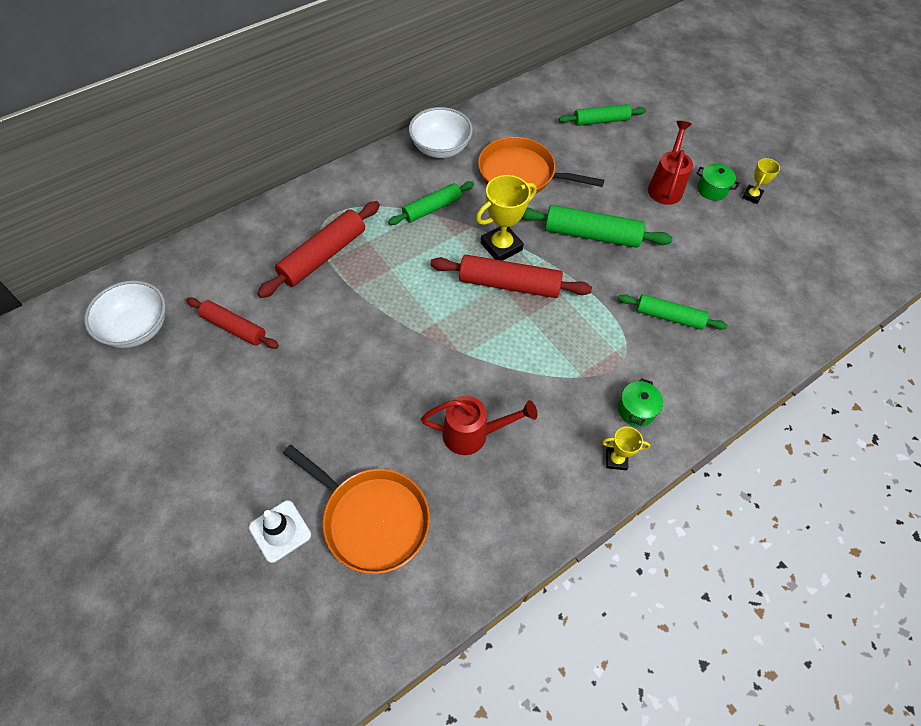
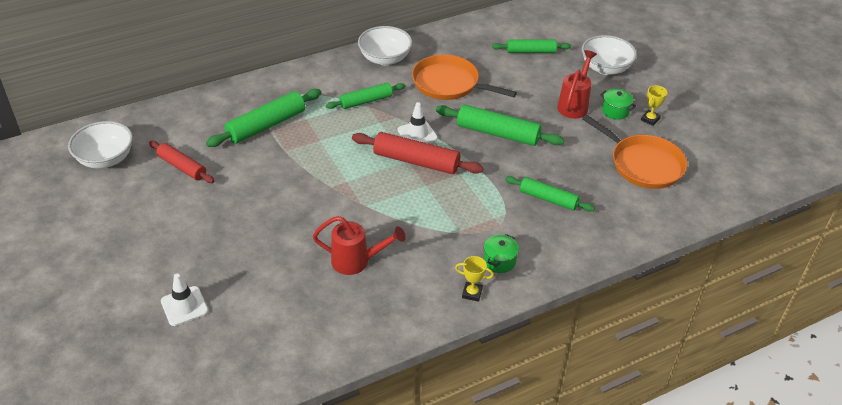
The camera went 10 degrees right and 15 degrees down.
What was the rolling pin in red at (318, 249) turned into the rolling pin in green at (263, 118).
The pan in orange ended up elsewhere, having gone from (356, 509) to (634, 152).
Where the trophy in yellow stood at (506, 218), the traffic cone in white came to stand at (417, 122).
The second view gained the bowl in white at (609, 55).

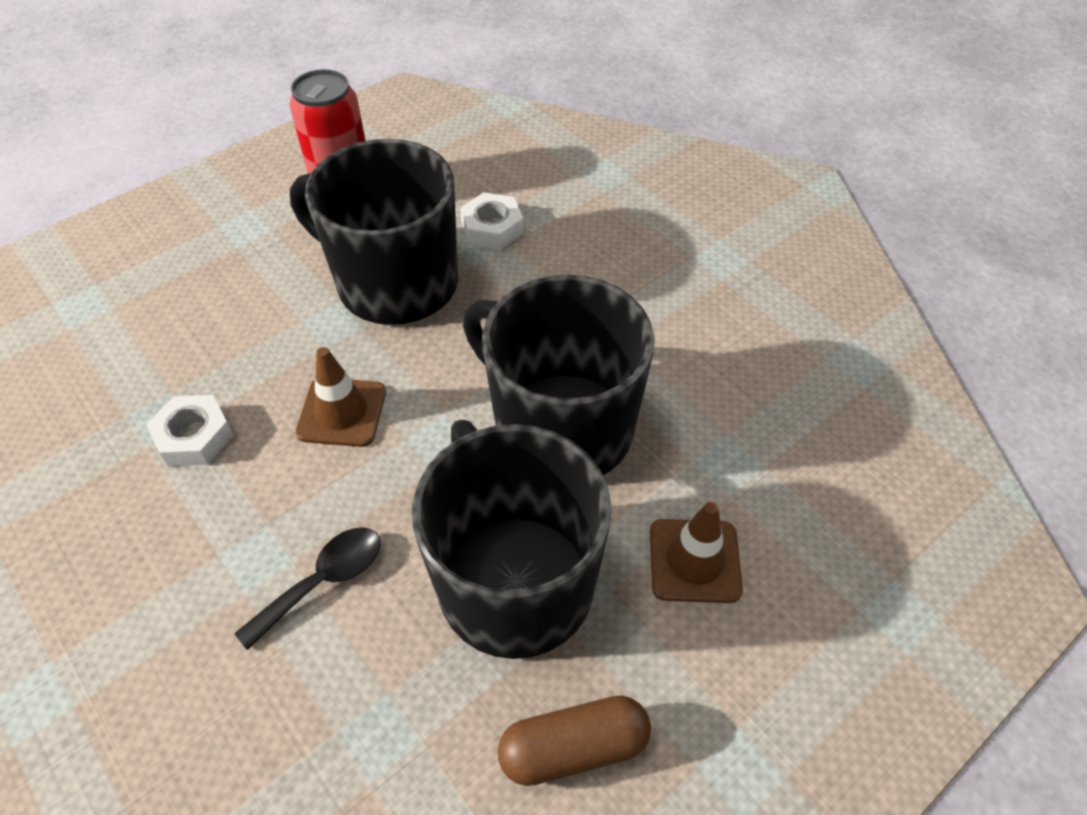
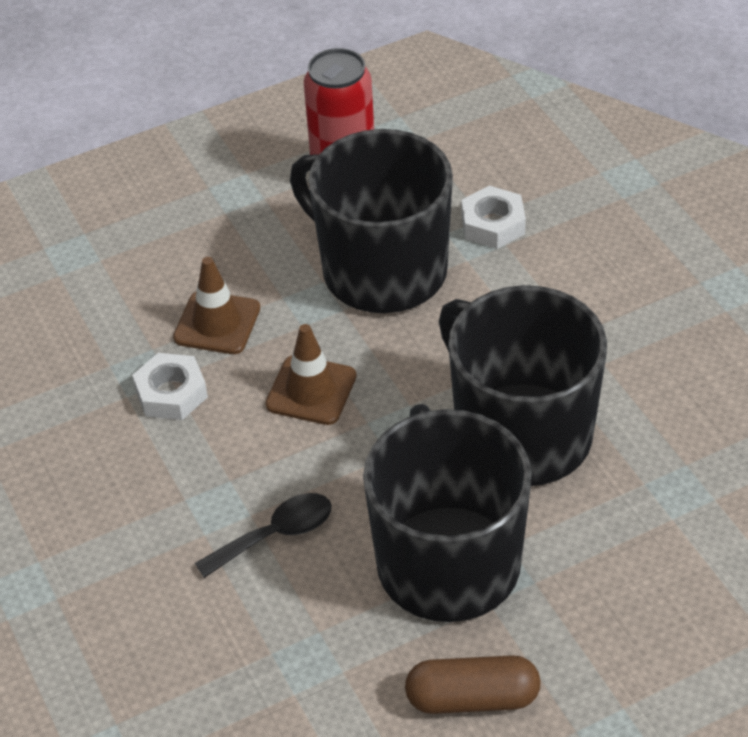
The camera went 15 degrees right and 5 degrees down.
The traffic cone in brown ended up elsewhere, having gone from (696, 552) to (216, 305).

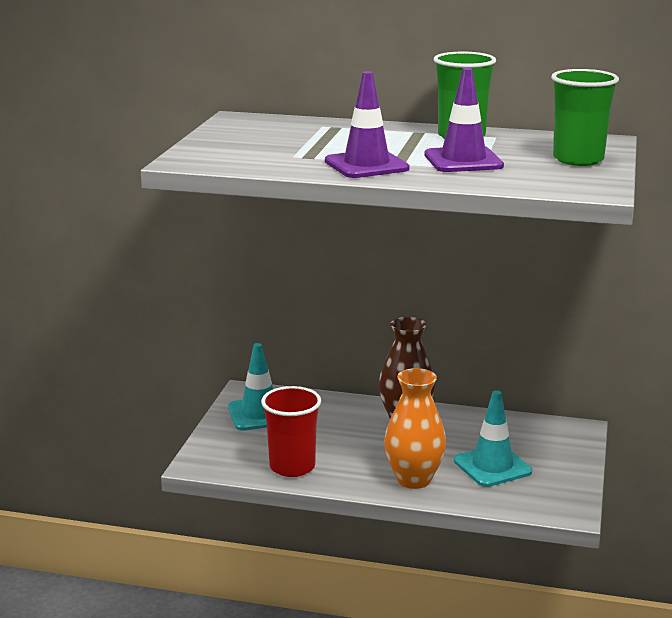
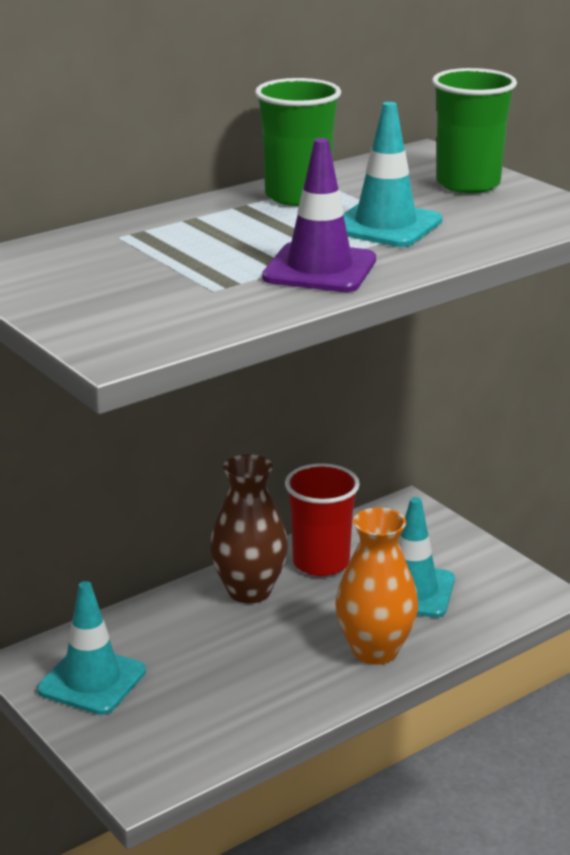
The camera went 50 degrees left and 5 degrees up.
The cup in red ended up elsewhere, having gone from (291, 431) to (322, 519).
What was the traffic cone in purple at (464, 120) turned into the traffic cone in turquoise at (393, 174).

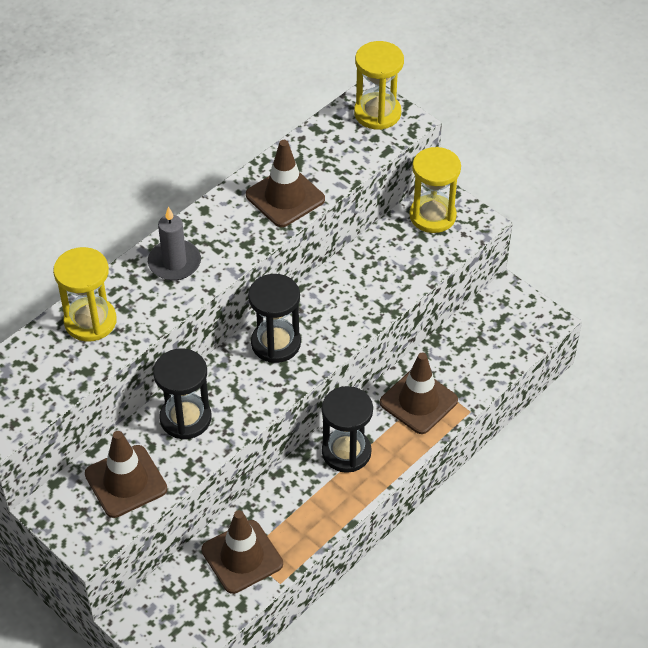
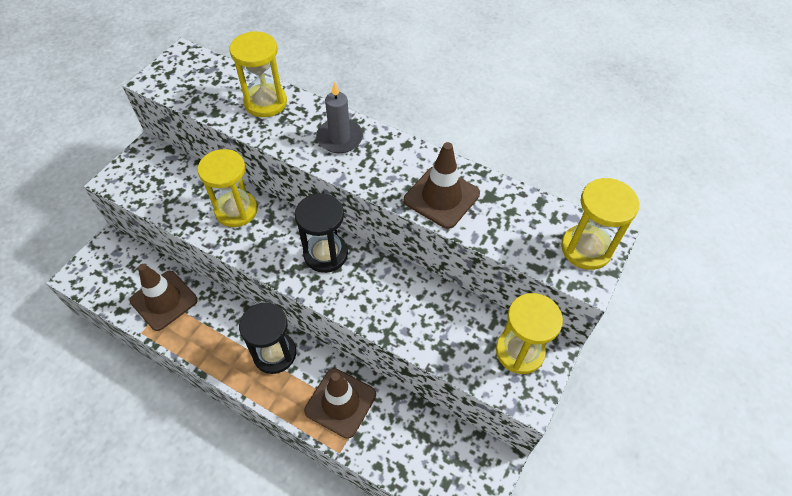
The camera went 75 degrees right and 5 degrees up.
The second view lost the traffic cone in brown at (126, 474).
What was the hourglass in black at (182, 393) turned into the hourglass in yellow at (228, 188).

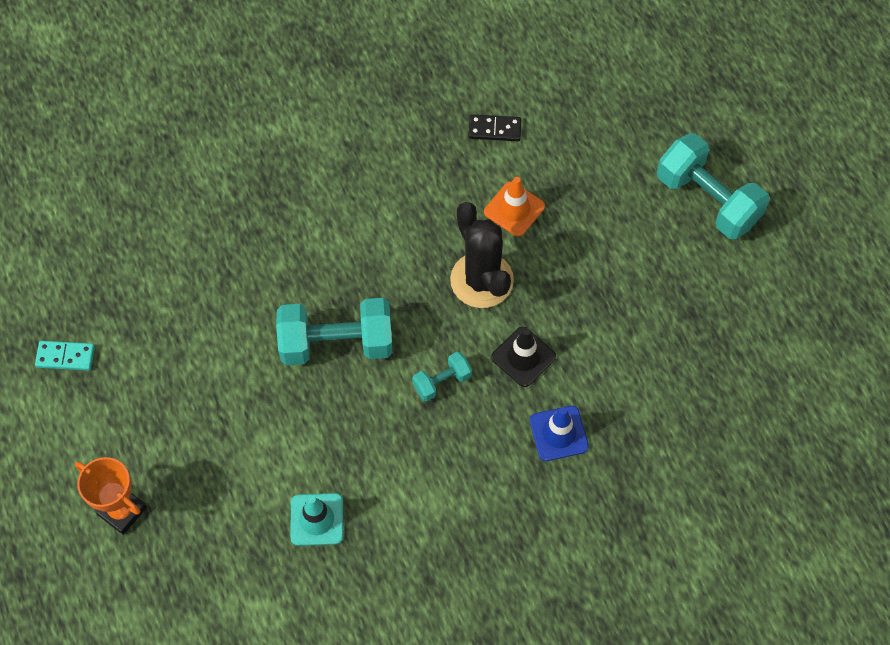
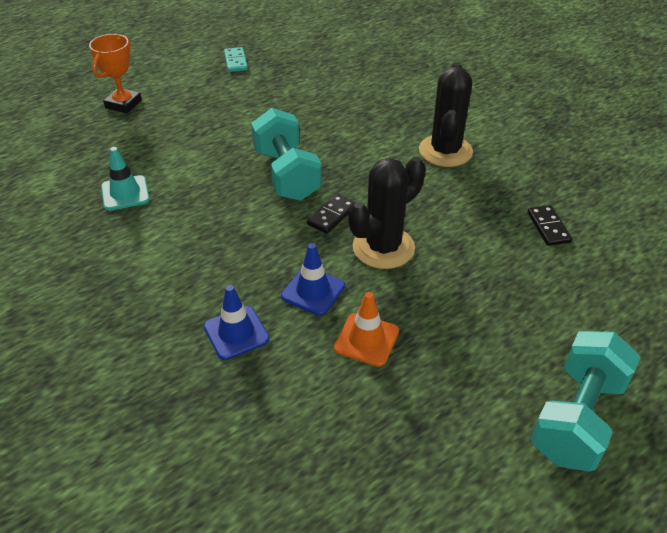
The camera went 75 degrees right and 20 degrees down.
The second view lost the dumbbell in turquoise at (442, 377).
The traffic cone in orange ended up elsewhere, having gone from (514, 207) to (366, 329).
What was the traffic cone in black at (523, 357) turned into the traffic cone in blue at (313, 279).
The second view gained the domino in black at (331, 214).
The second view gained the cactus in black at (446, 114).

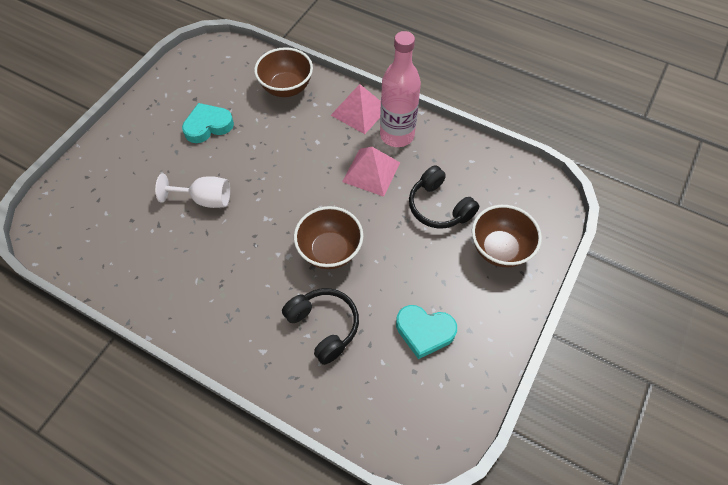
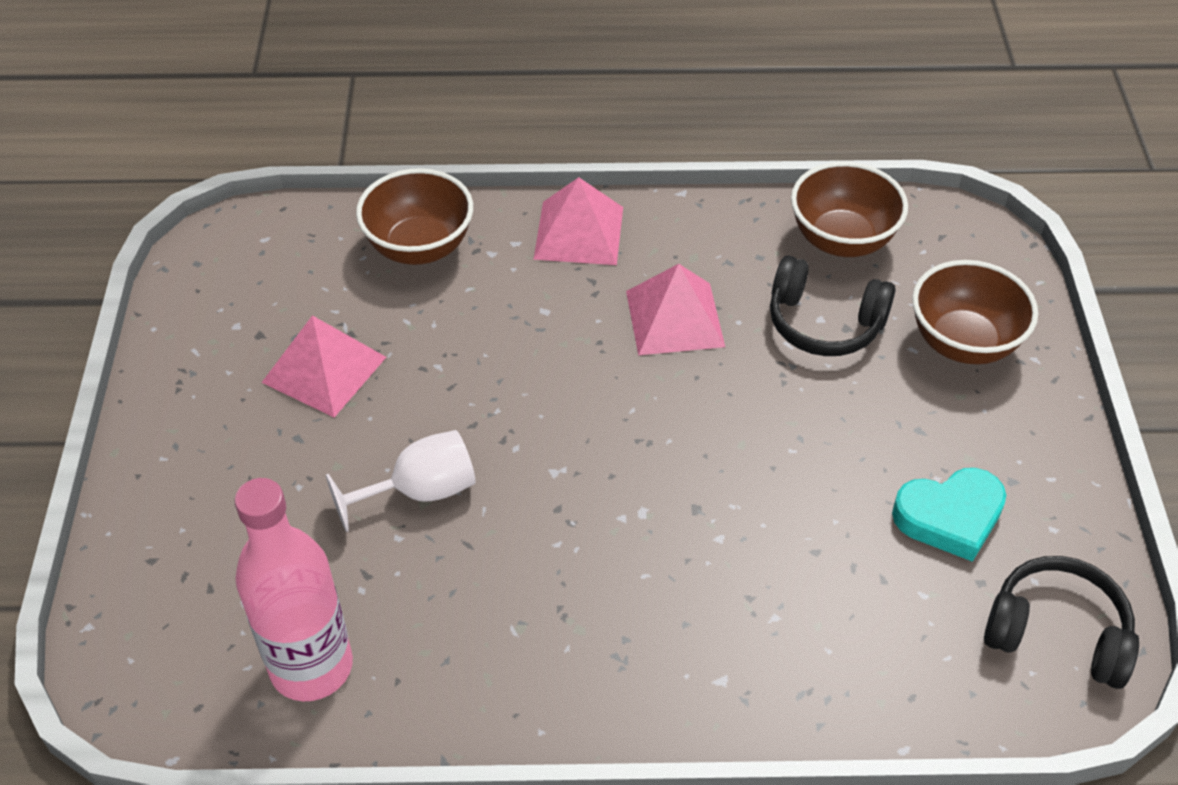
The camera went 30 degrees left and 10 degrees down.
Where the heart in turquoise stood at (208, 123), the pyramid in pink came to stand at (323, 366).
The headphones in black ended up elsewhere, having gone from (320, 326) to (1061, 622).
The bowl in brown ended up elsewhere, having gone from (328, 237) to (849, 209).
The bottle in pink ended up elsewhere, having gone from (400, 89) to (294, 589).

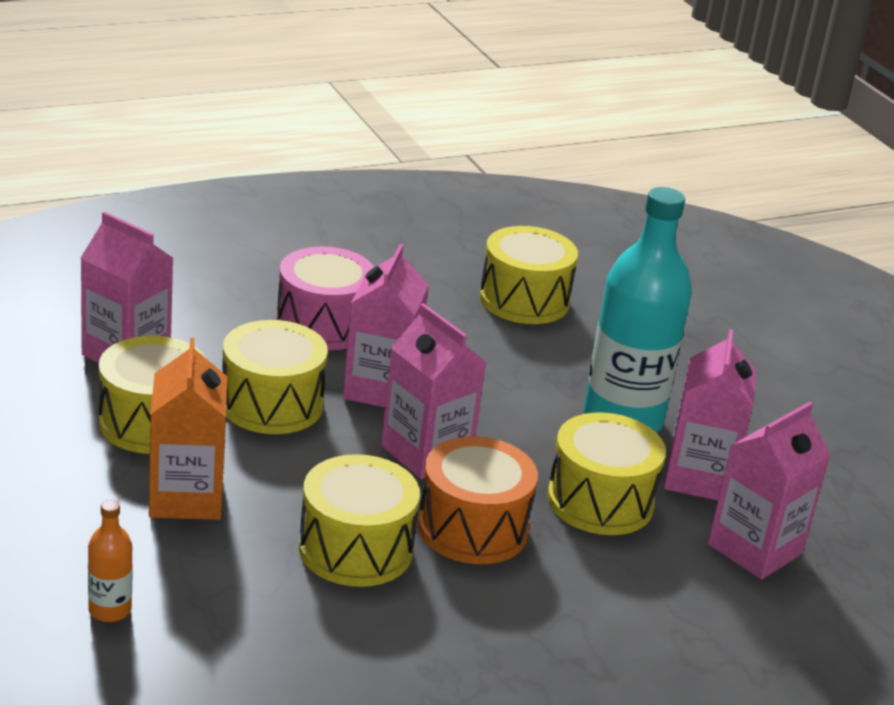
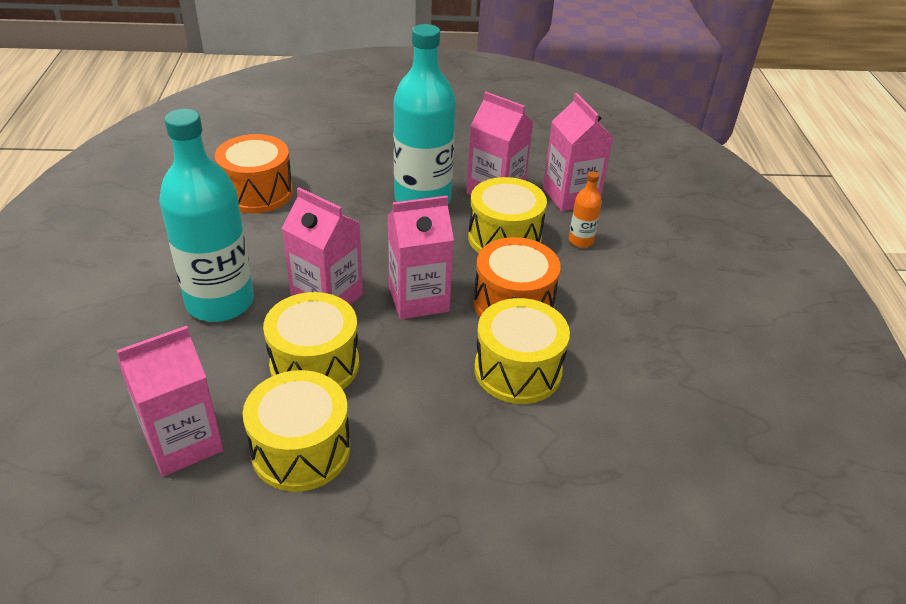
The camera went 65 degrees left and 10 degrees up.
The bottle in orange ended up elsewhere, having gone from (110, 561) to (585, 209).
The second view lost the carton in orange at (188, 429).
Where the drum in pink stood at (325, 298), the bottle in turquoise came to stand at (206, 215).
What was the drum in yellow at (529, 275) turned into the drum in orange at (254, 173).

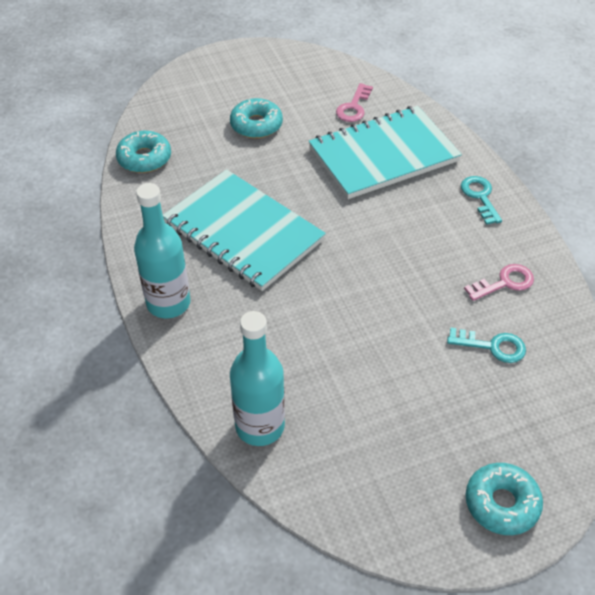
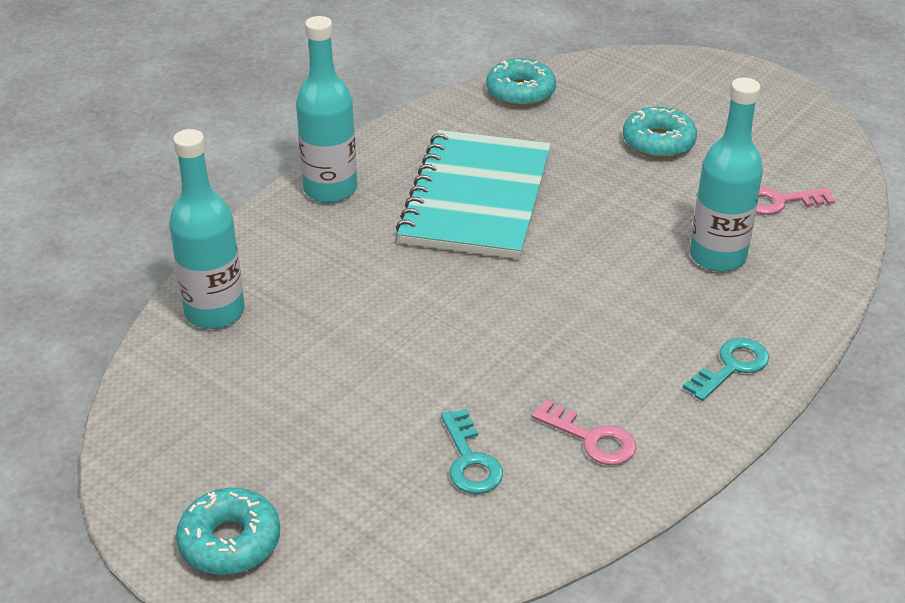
The camera went 60 degrees right and 10 degrees down.
Where the notebook in turquoise stood at (385, 152), the bottle in turquoise came to stand at (726, 175).

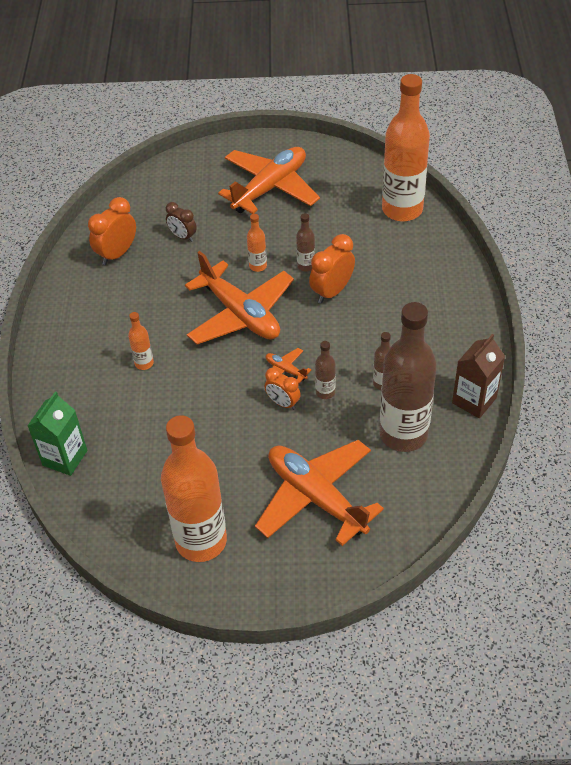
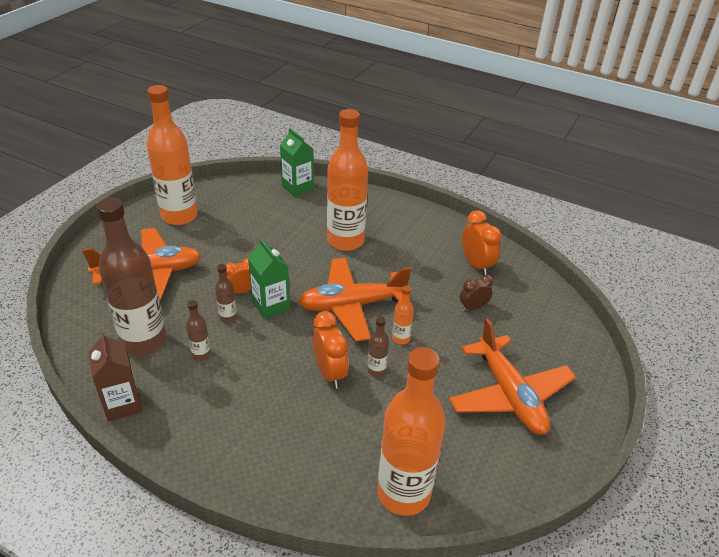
The camera went 115 degrees right and 10 degrees down.
The size of the bottle in orange at (141, 341) changed by a factor of 2.39.
Where the plane in orange stood at (289, 366), the carton in green came to stand at (269, 279).

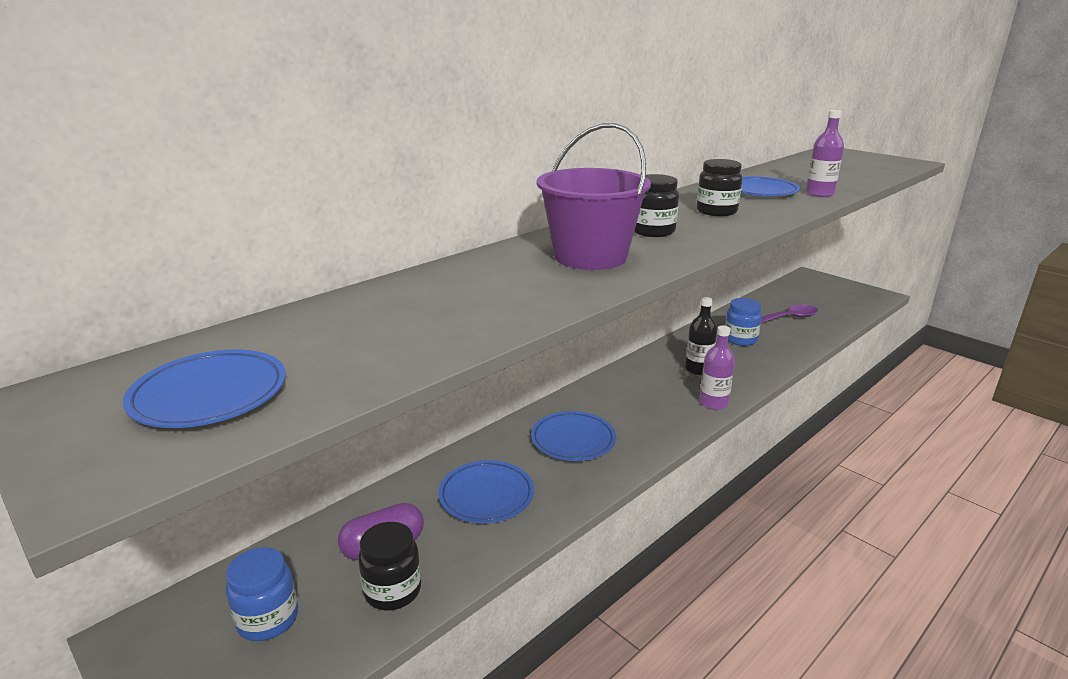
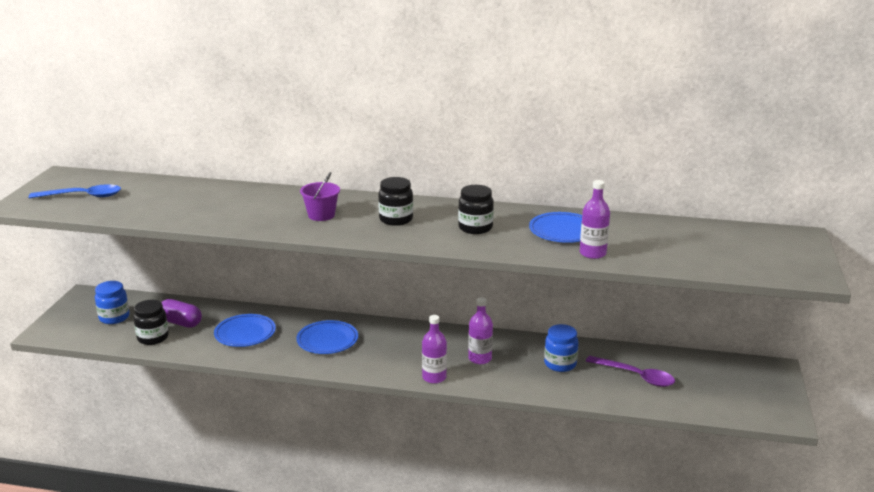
The camera went 55 degrees right and 0 degrees up.
Where the plate in blue stood at (204, 389), the spoon in blue came to stand at (75, 191).
The size of the bucket in purple at (594, 196) changed by a factor of 0.53.
What was the bottle in black at (701, 336) turned into the bottle in purple at (480, 330).

